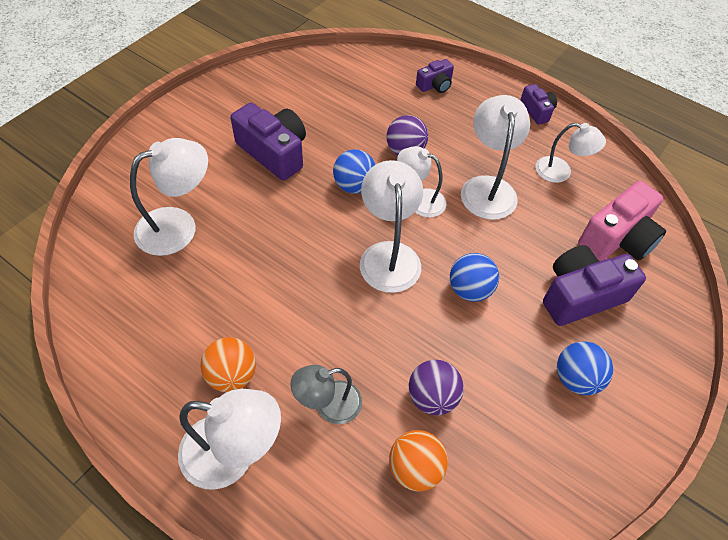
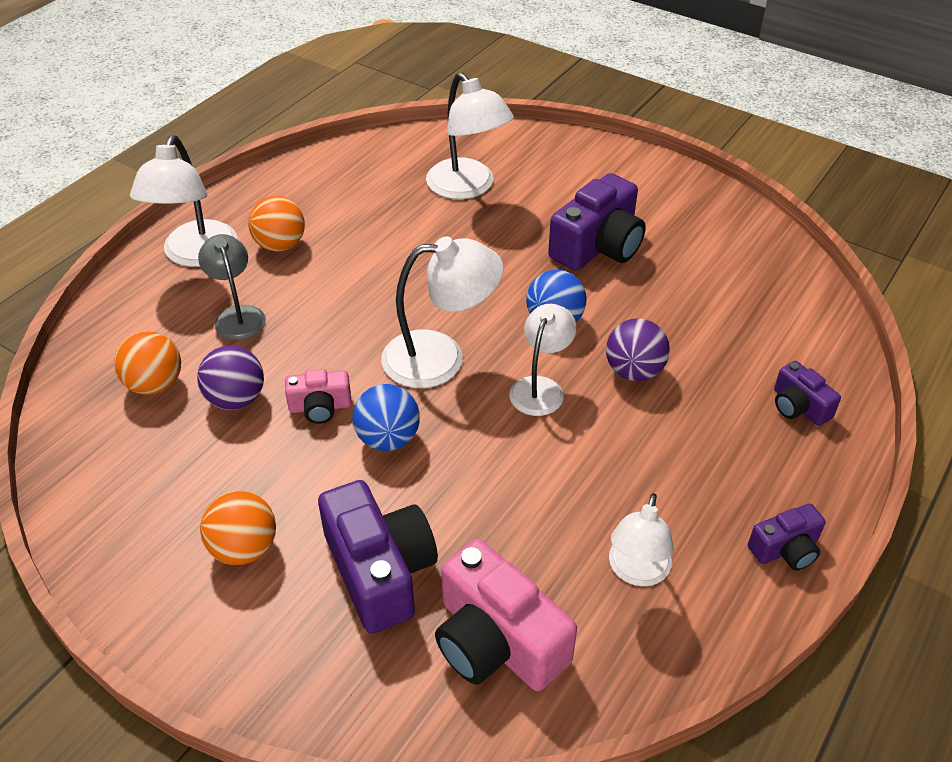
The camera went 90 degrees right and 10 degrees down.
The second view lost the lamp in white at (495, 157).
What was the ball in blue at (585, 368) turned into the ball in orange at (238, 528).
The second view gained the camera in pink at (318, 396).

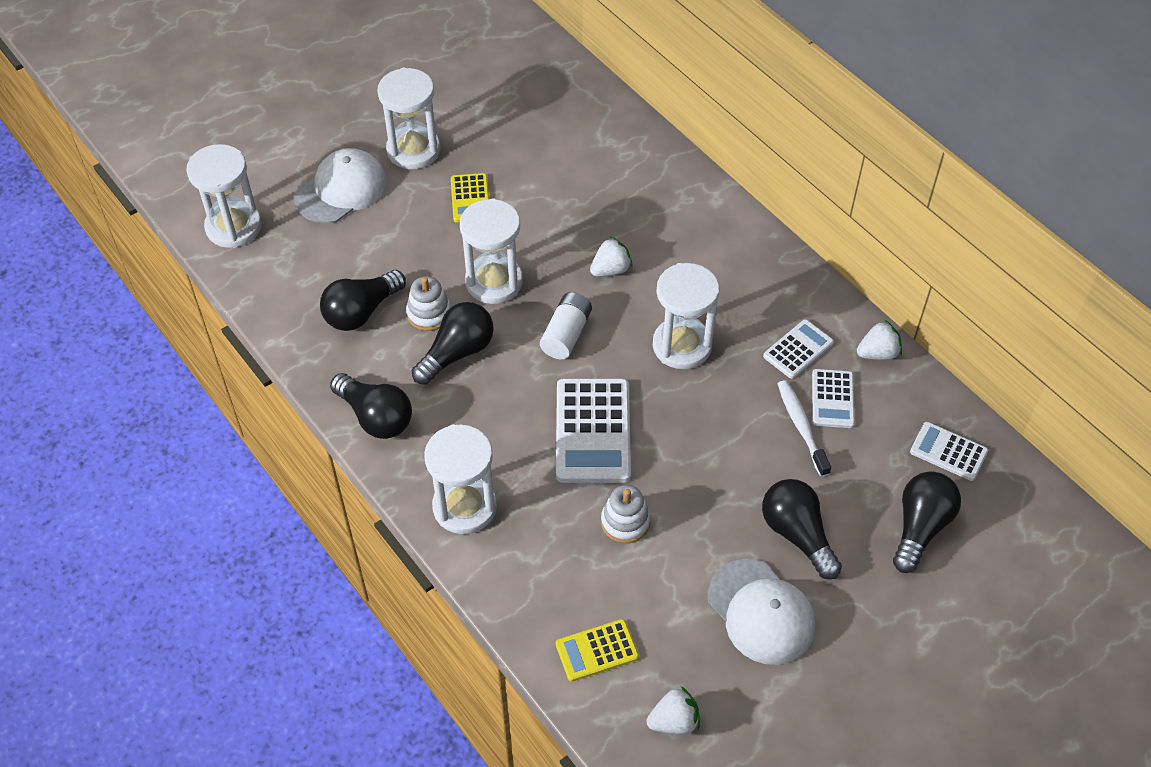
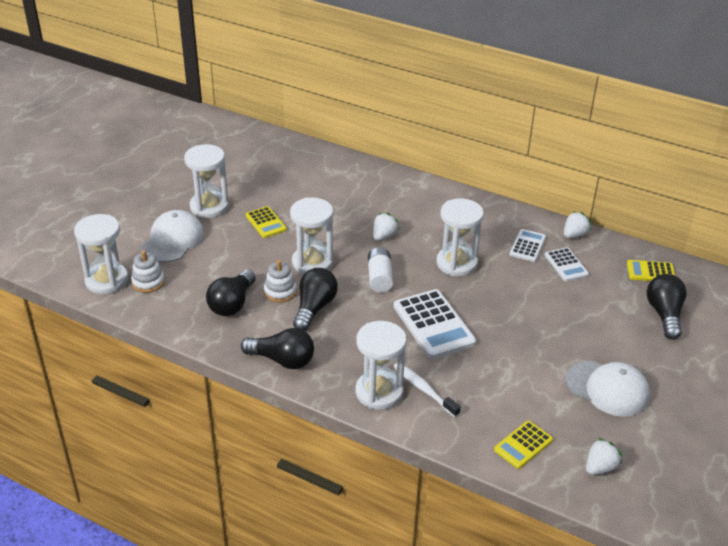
The camera went 25 degrees left and 15 degrees down.
The stacking toy in white ended up elsewhere, having gone from (626, 514) to (148, 272).
The second view lost the light bulb in black at (802, 529).
The toothbrush in white ended up elsewhere, having gone from (804, 428) to (427, 390).
What was the calculator in white at (949, 451) turned into the calculator in yellow at (651, 270).

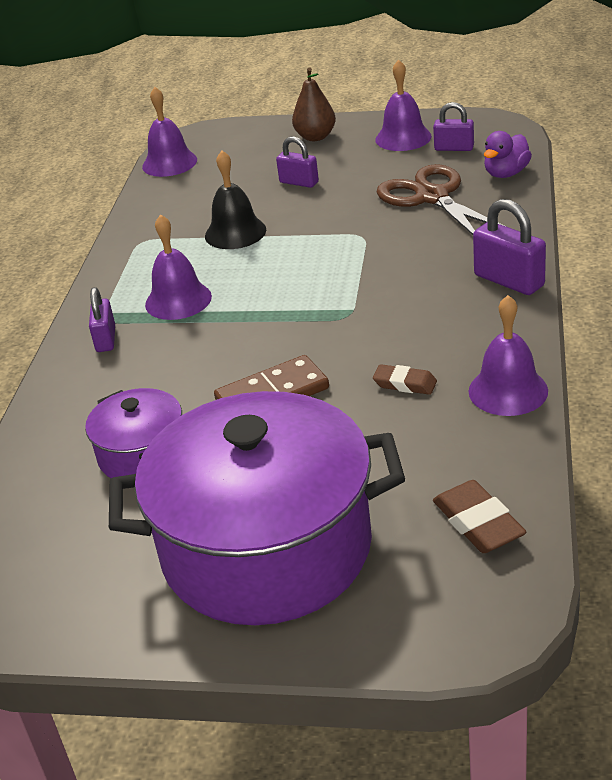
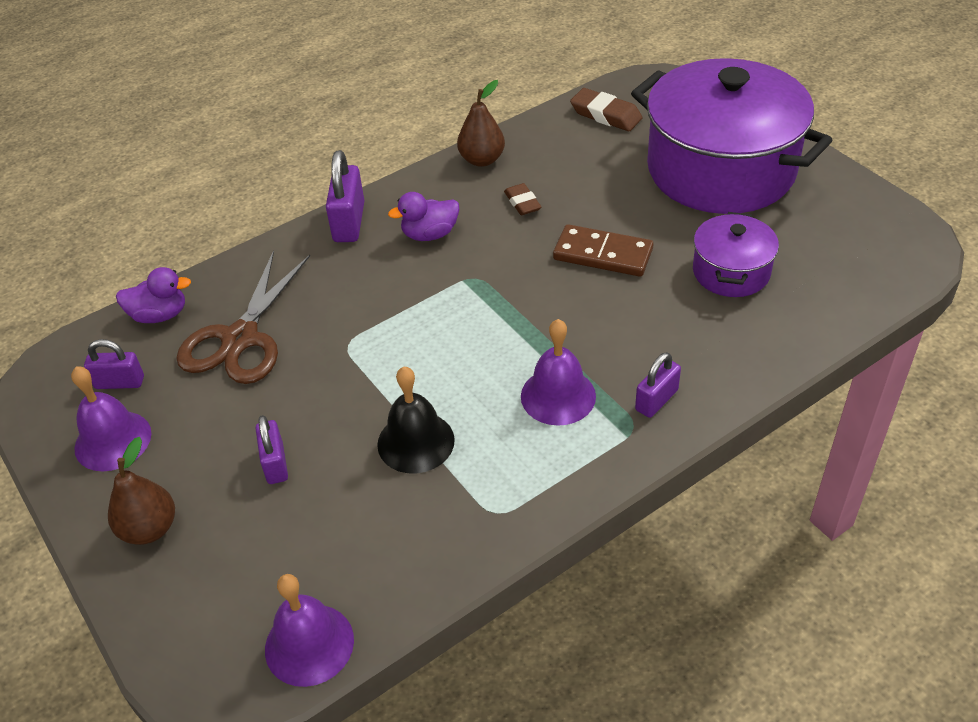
The camera went 135 degrees left and 10 degrees up.
The padlock in purple at (453, 126) ended up facing another way, 60 degrees counterclockwise from before.
The eraser in brown at (479, 516) ended up facing another way, 75 degrees counterclockwise from before.
Where the bell in purple stood at (508, 355), the pear in brown came to stand at (481, 123).
The second view gained the duck in purple at (423, 216).

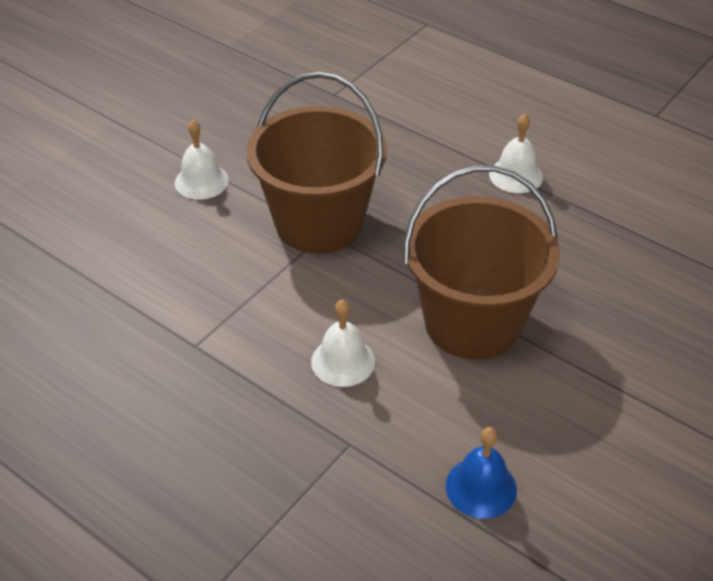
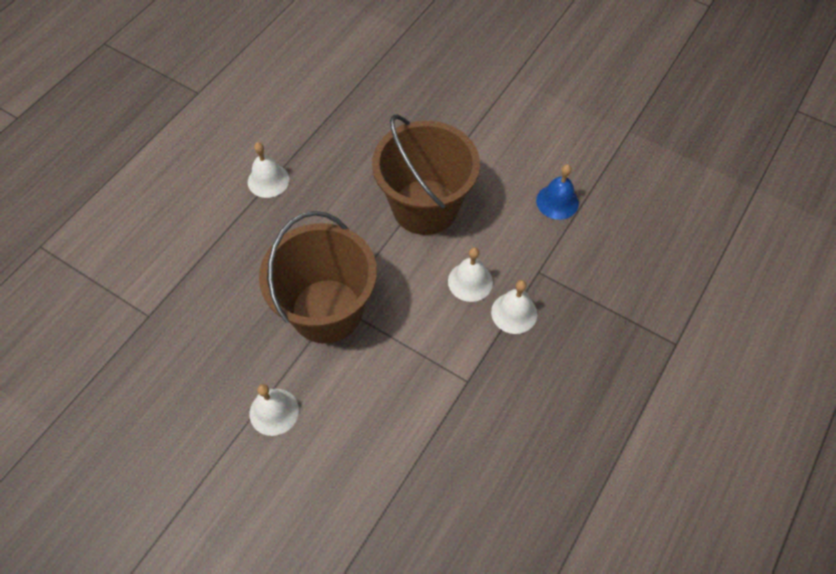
The camera went 95 degrees left and 15 degrees up.
The second view gained the bell in white at (514, 307).

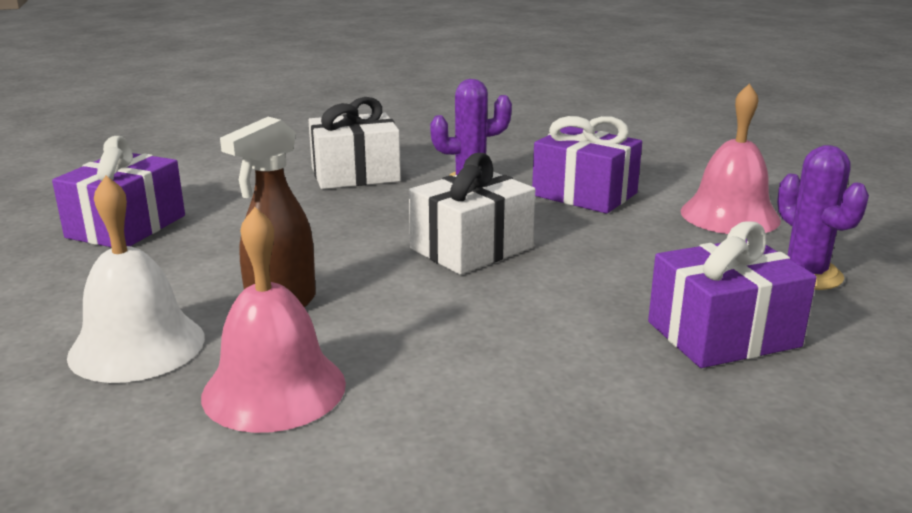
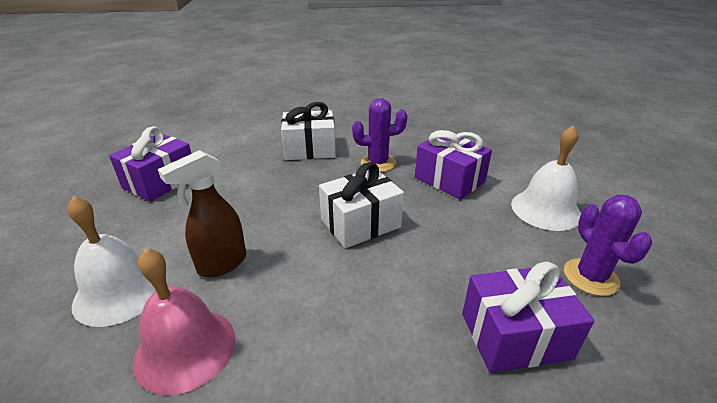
The camera went 10 degrees right and 10 degrees up.
What was the bell in pink at (731, 158) turned into the bell in white at (546, 178).

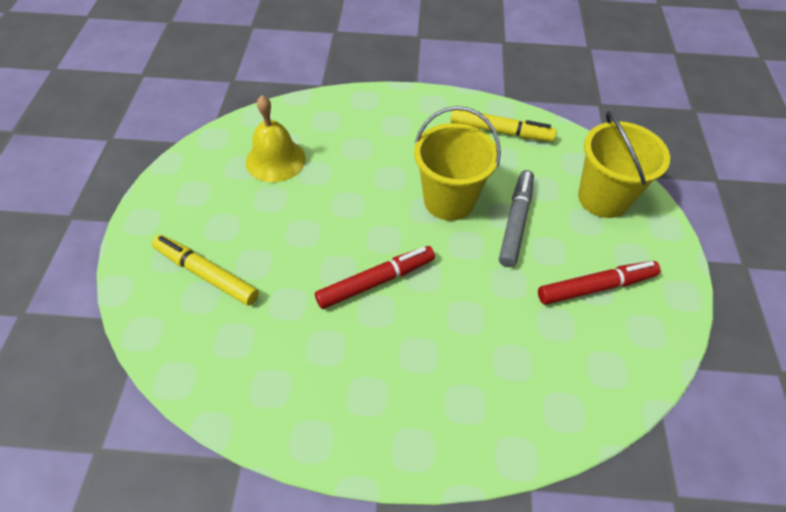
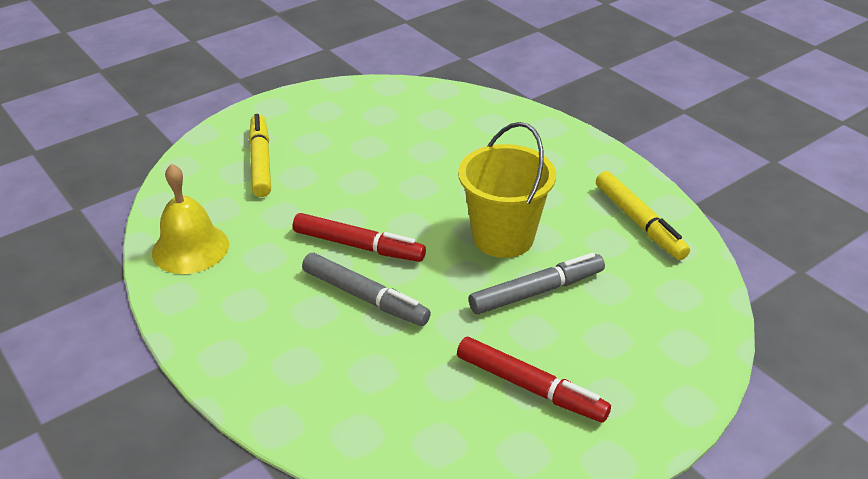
The camera went 50 degrees right and 15 degrees down.
The bell in yellow ended up elsewhere, having gone from (276, 138) to (190, 219).
The second view lost the bucket in yellow at (624, 164).
The second view gained the marker in grey at (366, 289).

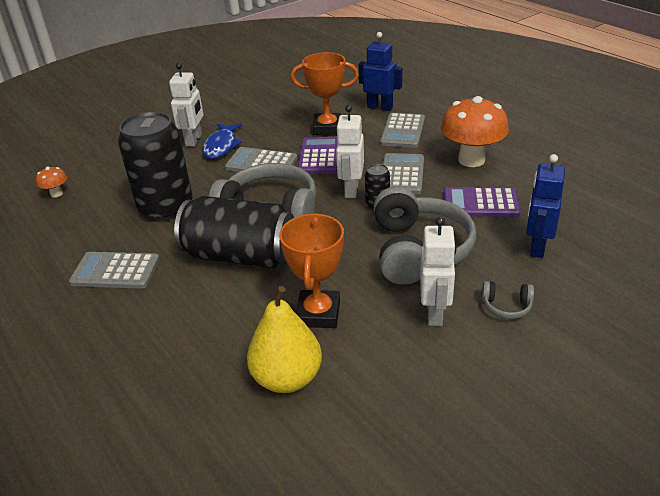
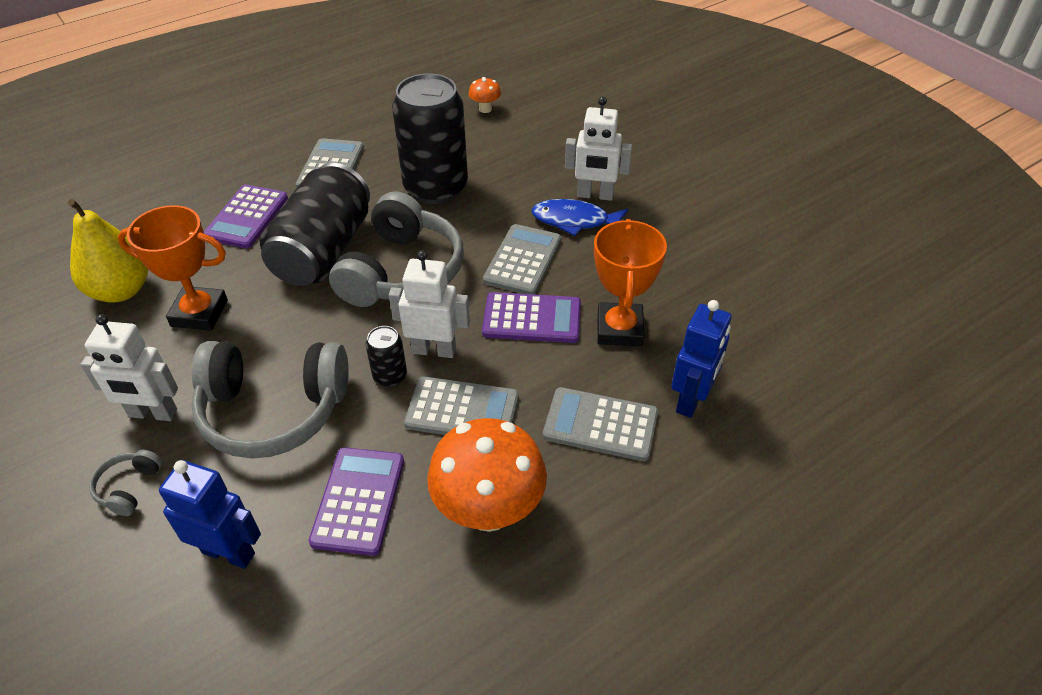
The camera went 90 degrees right and 10 degrees up.
The second view gained the calculator in purple at (246, 216).

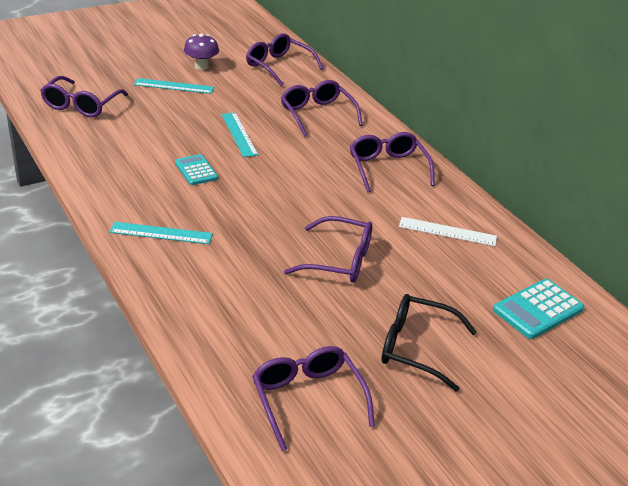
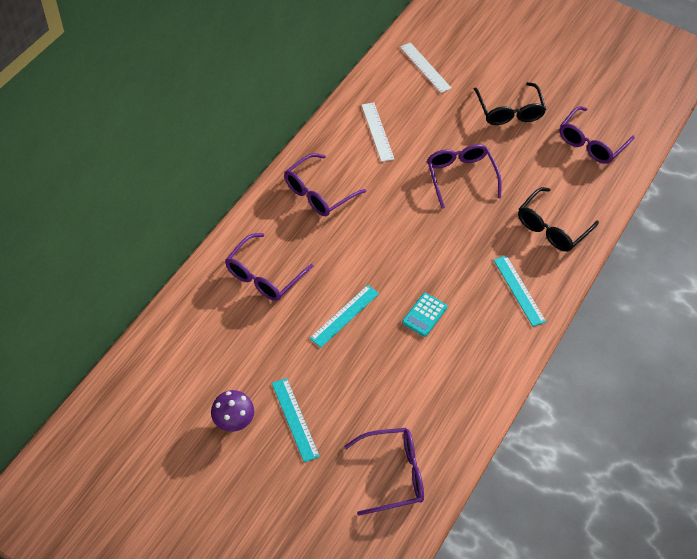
The camera went 120 degrees left and 20 degrees up.
The second view lost the glasses in purple at (284, 60).
Where the calculator in turquoise stood at (538, 309), the ruler in white came to stand at (426, 67).
The second view gained the glasses in black at (558, 219).

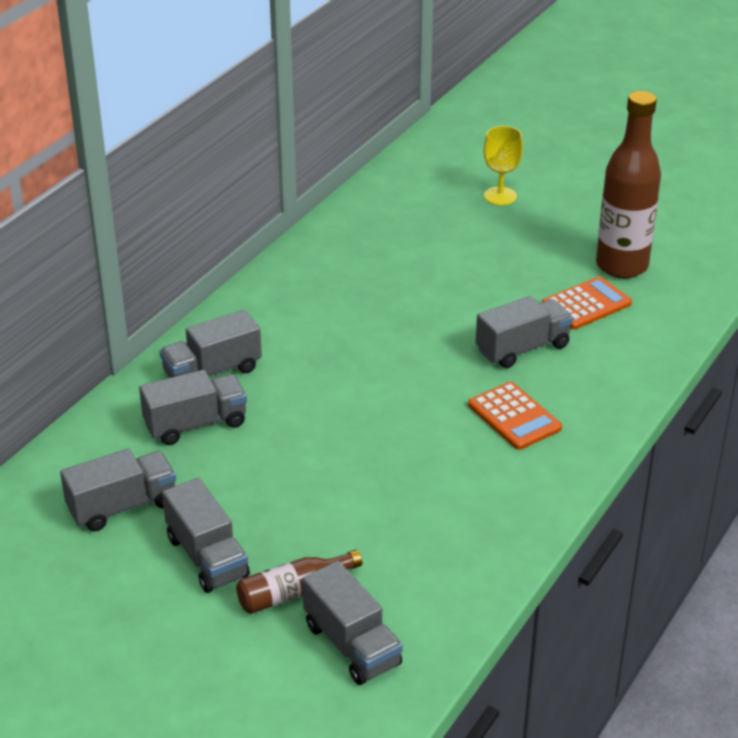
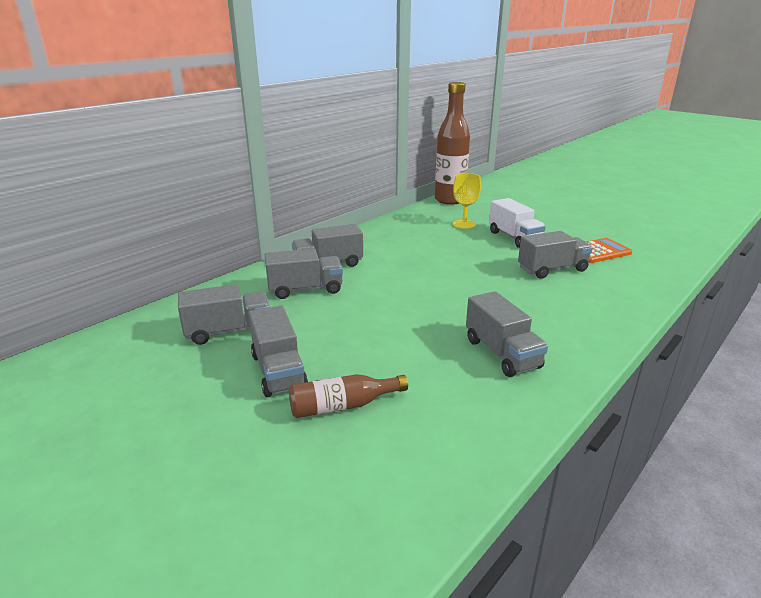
The camera went 10 degrees right and 10 degrees down.
The truck in grey ended up elsewhere, having gone from (352, 623) to (507, 334).
The second view lost the calculator in orange at (515, 416).
The goblet in yellow ended up elsewhere, having gone from (503, 165) to (467, 201).
The bottle in brown ended up elsewhere, having gone from (628, 184) to (452, 143).
The second view gained the truck in white at (517, 223).

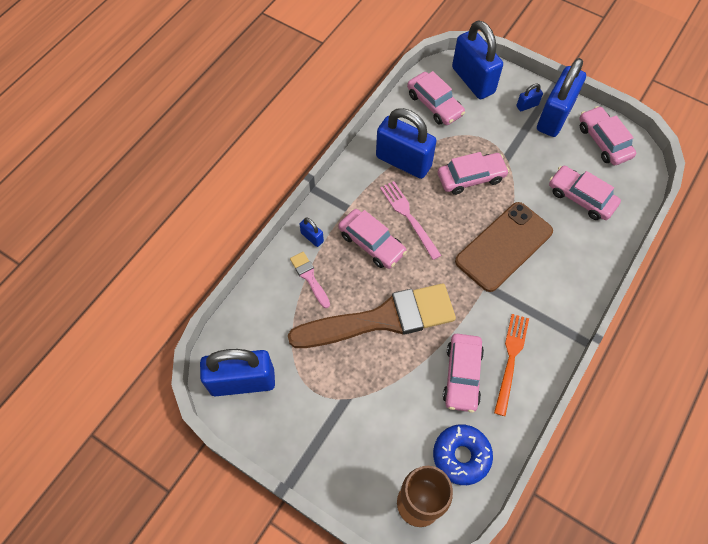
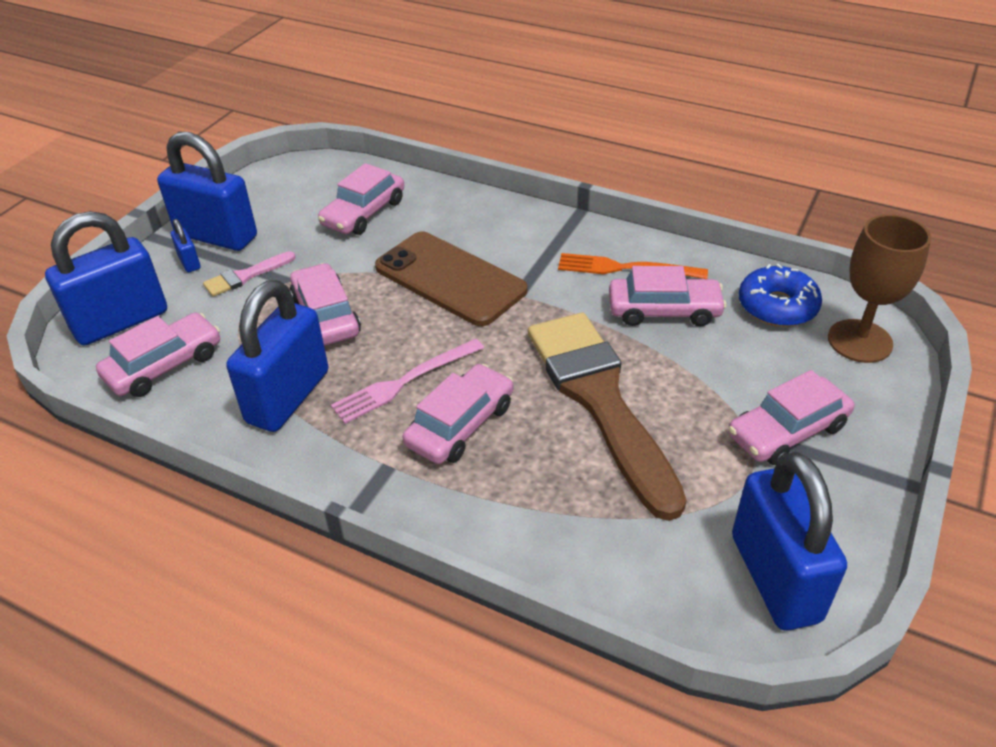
The camera went 95 degrees left and 20 degrees down.
The brush in pink ended up elsewhere, having gone from (310, 280) to (249, 274).
The second view lost the padlock in blue at (312, 232).
The car in pink ended up elsewhere, having gone from (607, 135) to (791, 417).

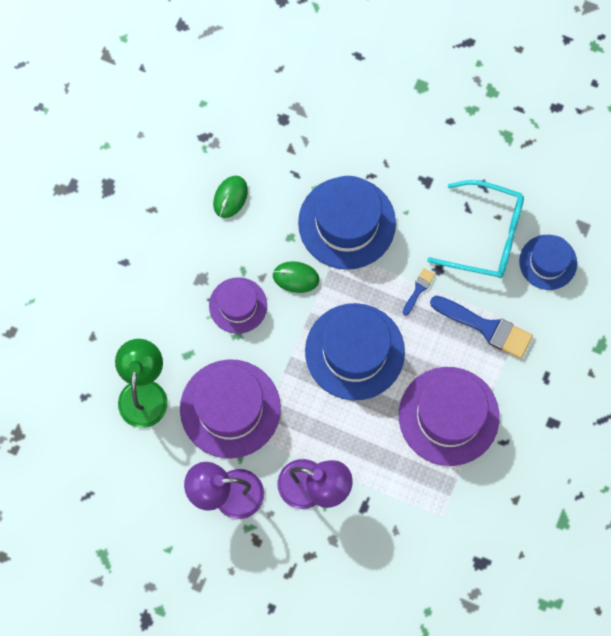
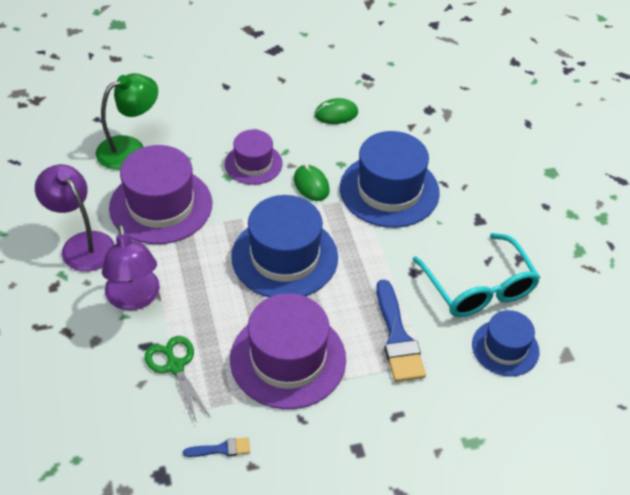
The camera went 50 degrees right and 25 degrees down.
The brush in blue ended up elsewhere, having gone from (418, 292) to (216, 447).
The second view gained the scissors in green at (178, 379).

